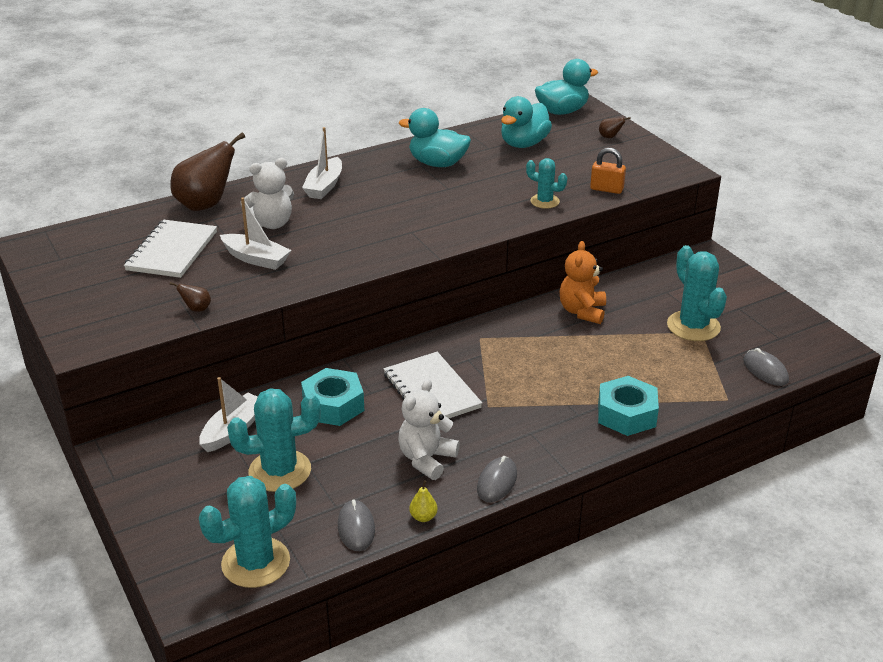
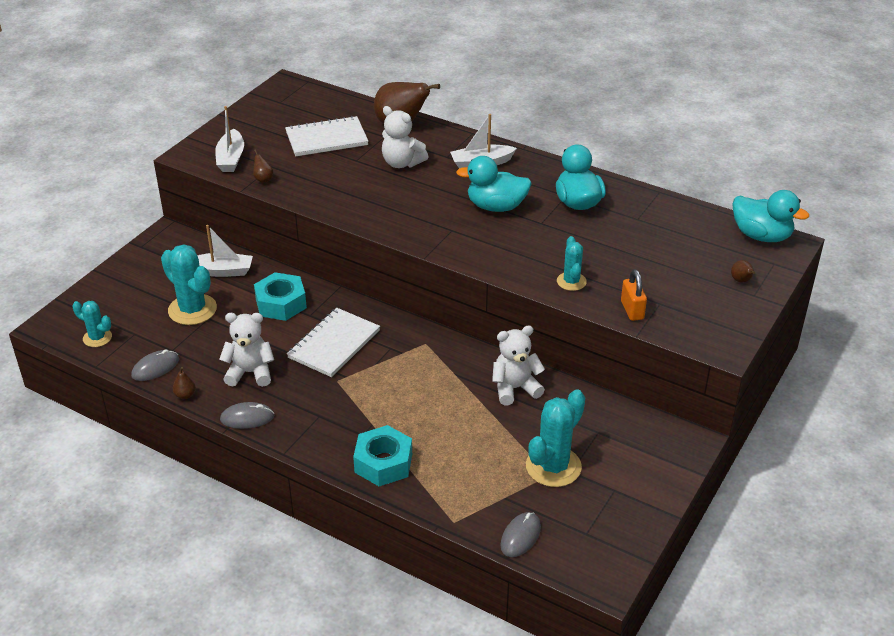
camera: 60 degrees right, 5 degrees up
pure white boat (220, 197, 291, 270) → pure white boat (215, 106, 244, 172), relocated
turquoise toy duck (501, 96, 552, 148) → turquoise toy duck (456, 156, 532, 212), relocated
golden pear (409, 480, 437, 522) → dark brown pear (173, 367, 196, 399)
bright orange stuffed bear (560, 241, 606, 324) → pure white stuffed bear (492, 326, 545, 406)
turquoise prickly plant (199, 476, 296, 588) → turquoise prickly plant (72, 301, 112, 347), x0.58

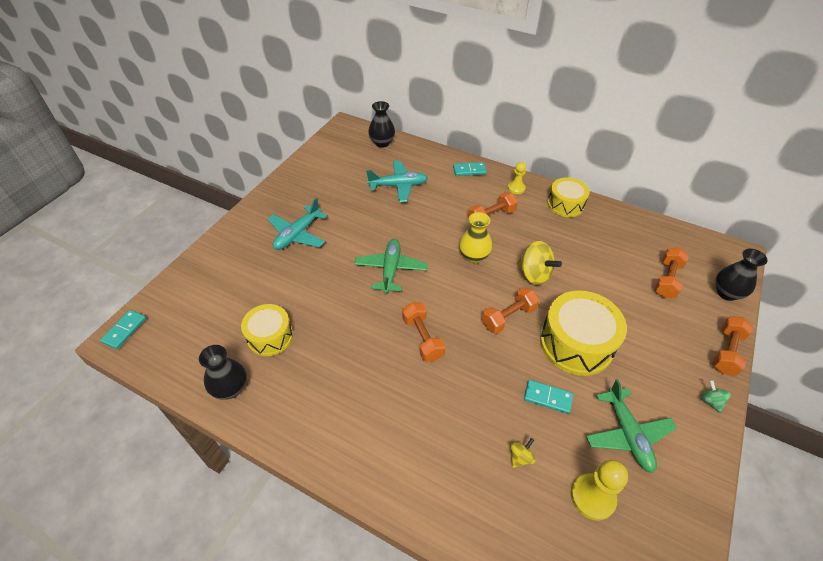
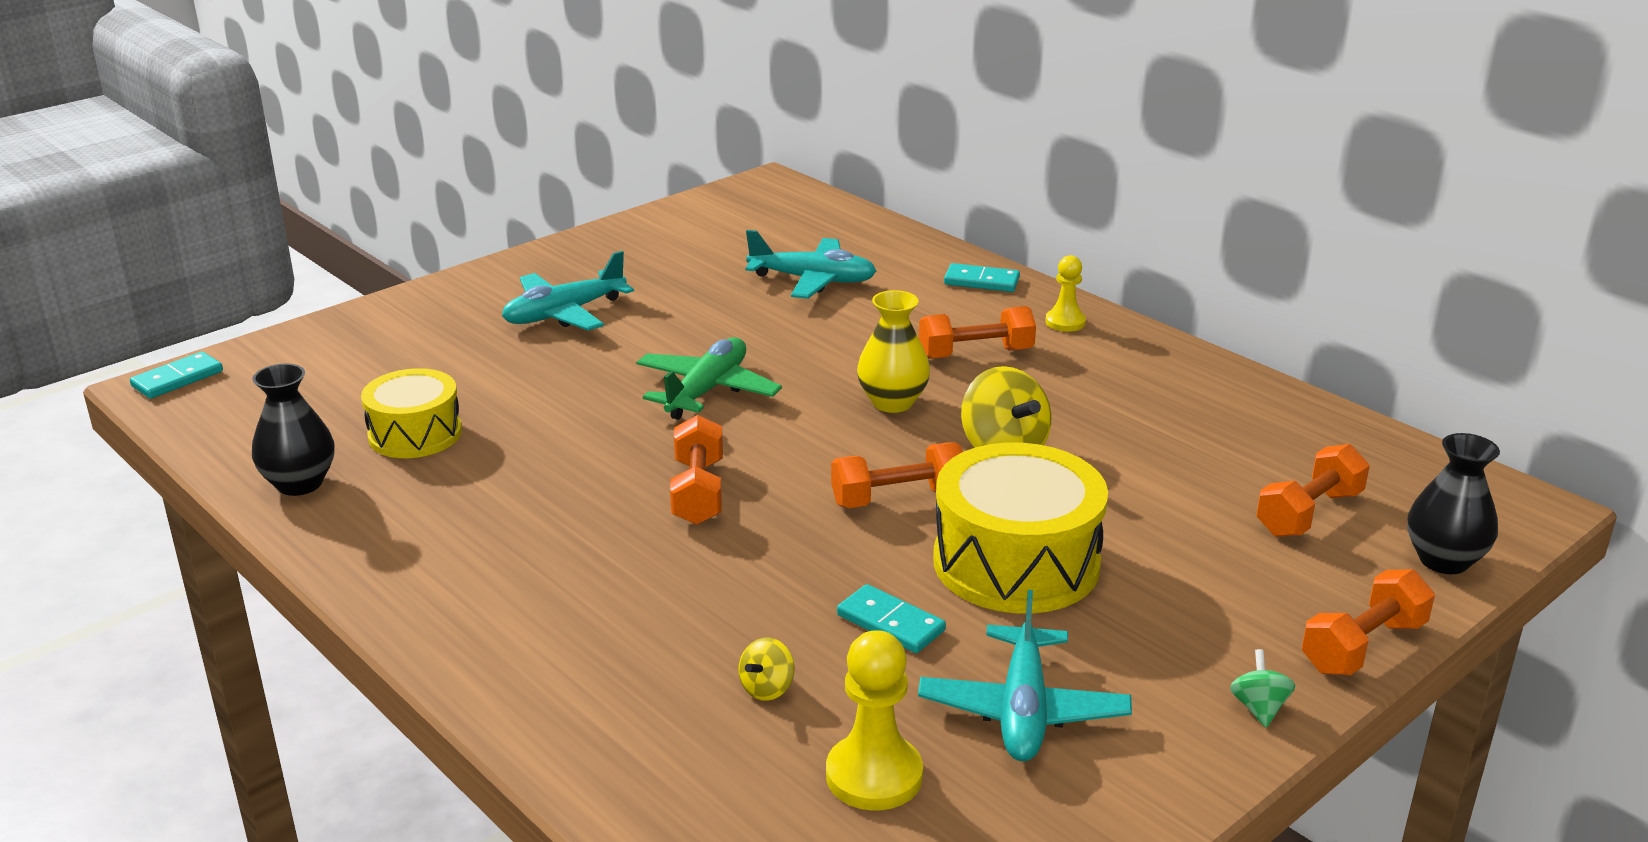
camera: 20 degrees right, 20 degrees down
ebony vase (368, 101, 395, 148) → -
golden snare drum (547, 177, 590, 217) → -
green aeroplane (586, 379, 677, 473) → turquoise aeroplane (918, 590, 1132, 761)
golden spinning top (510, 438, 535, 468) → golden spinning top (738, 638, 794, 701), 150 degrees clockwise

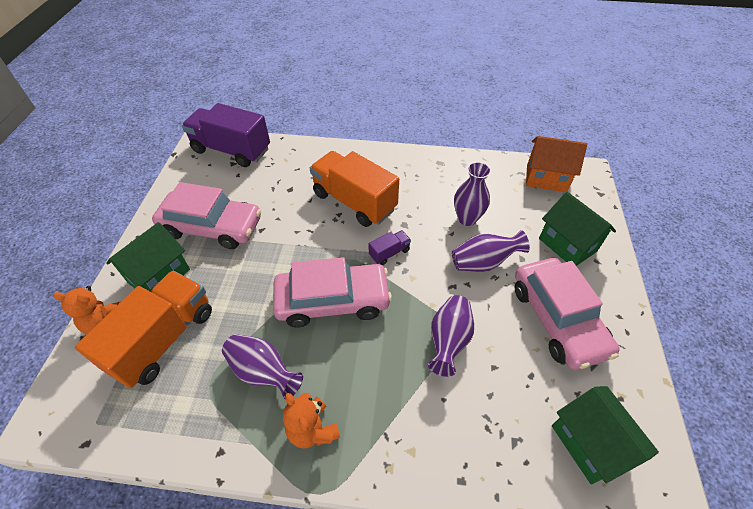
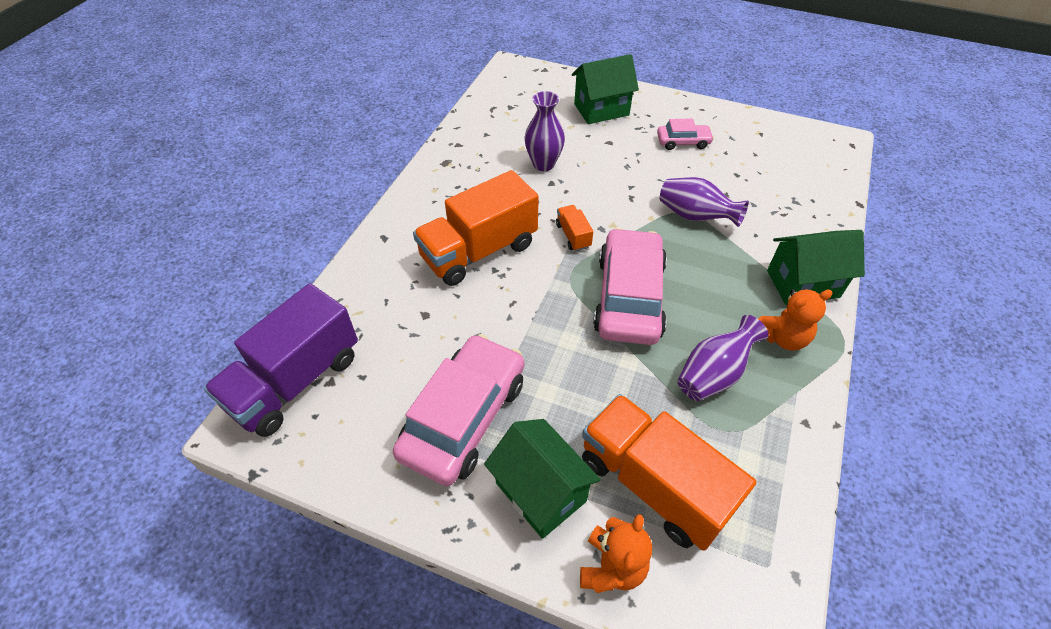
camera: 75 degrees left, 0 degrees up
royal purple vase (452, 230, 530, 272) → -
bright orange house (526, 136, 587, 192) → -
green house (552, 386, 659, 485) → green house (767, 230, 865, 305), relocated
royal purple truck (369, 230, 411, 265) → bright orange truck (556, 205, 593, 251)
rosy car (515, 258, 620, 370) → rosy car (657, 118, 714, 150), x0.49

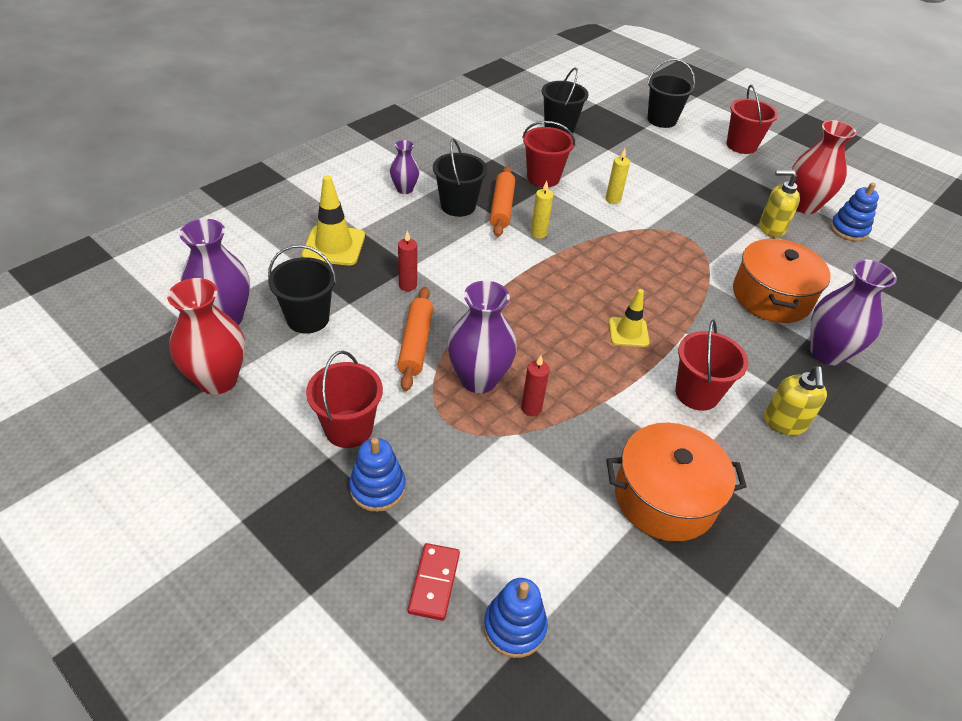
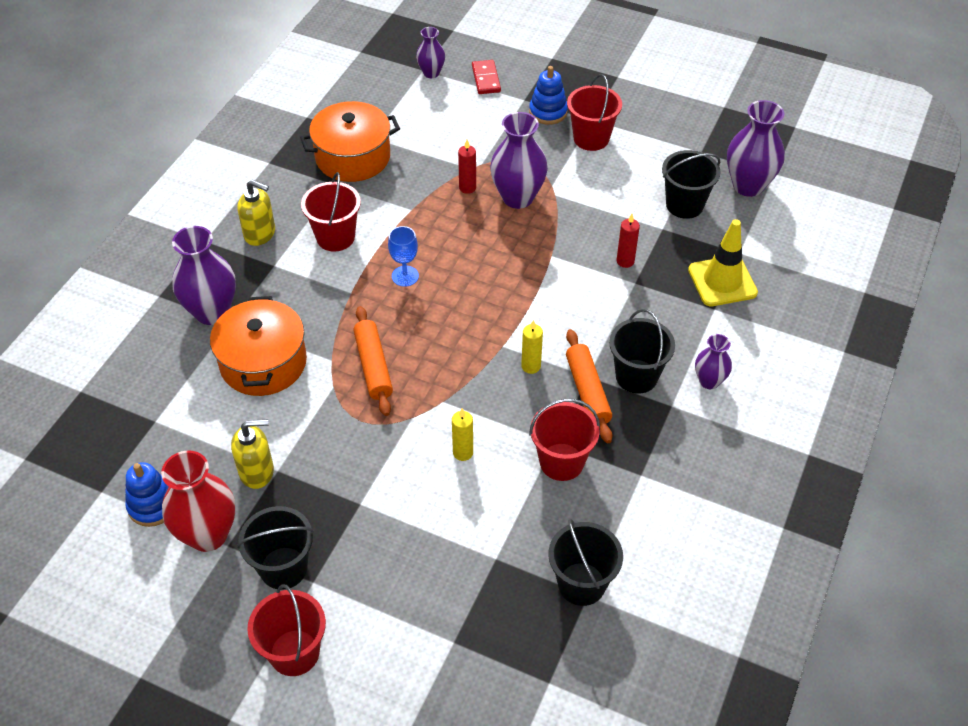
camera: 165 degrees right, 5 degrees up
red vase (167, 278, 245, 395) → -
bright orange pastry roller (397, 287, 433, 391) → bright orange pastry roller (353, 306, 393, 416), relocated
ebony pail (647, 59, 695, 128) → ebony pail (237, 506, 314, 590), relocated
cobalt stacking rings (484, 578, 548, 658) → royal purple vase (416, 27, 445, 78)
golden safety cone (609, 289, 650, 347) → cobalt chalice (388, 226, 419, 287)
golden soap pump (764, 366, 827, 435) → golden soap pump (237, 180, 275, 246), 120 degrees clockwise

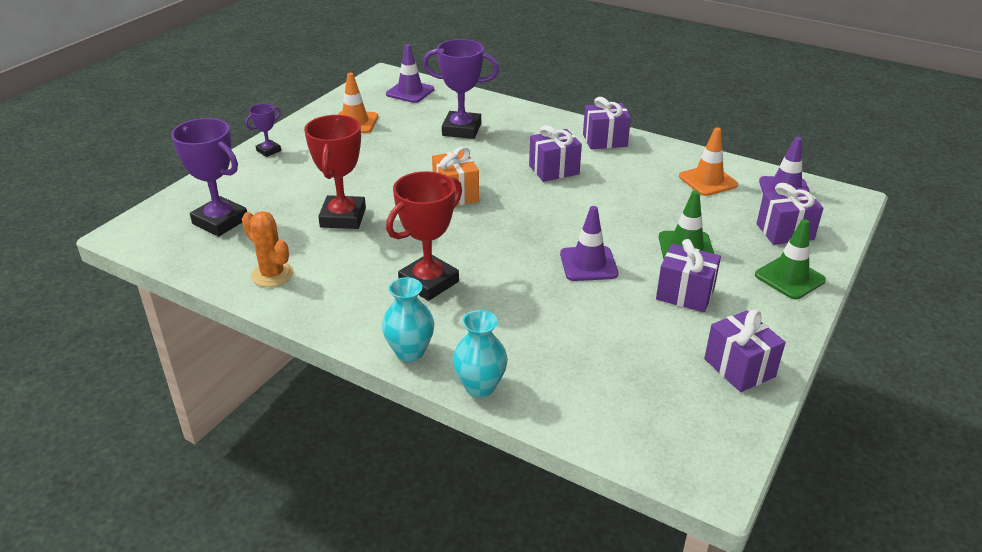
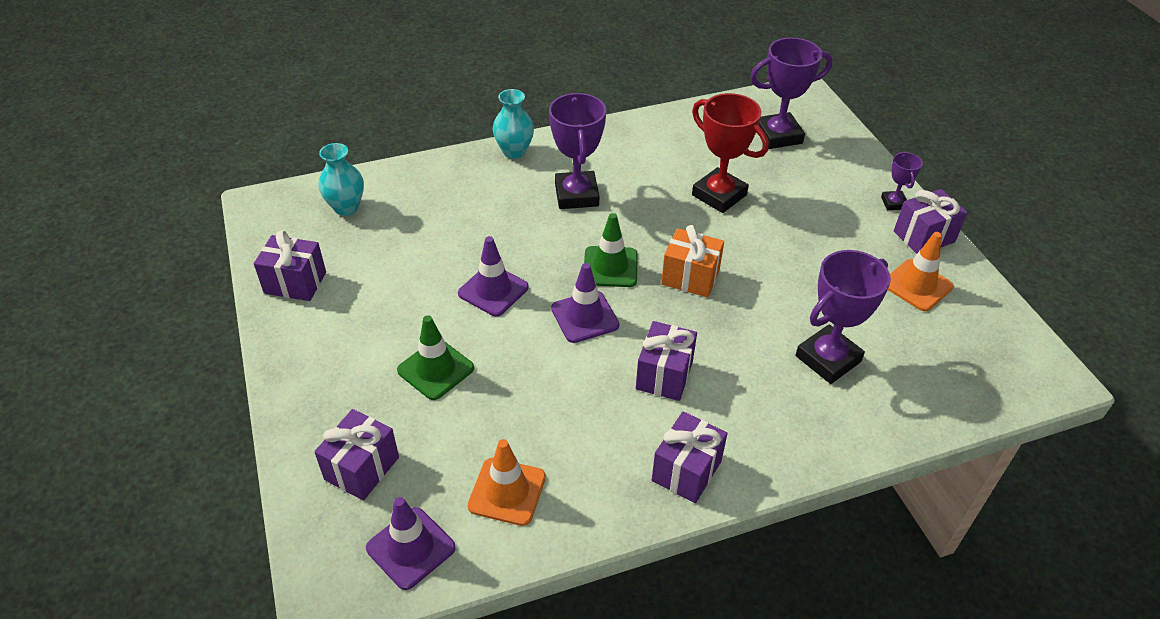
camera: 130 degrees right, 10 degrees up
bright orange prickly plant (242, 211, 294, 287) → -
royal purple safety cone (386, 44, 434, 103) → royal purple safety cone (551, 263, 619, 343), relocated
turquoise vase (453, 310, 508, 397) → turquoise vase (318, 143, 364, 216), relocated
royal purple wrapped gift (656, 239, 721, 312) → royal purple wrapped gift (894, 189, 968, 254), relocated
green safety cone (755, 219, 826, 299) → green safety cone (584, 213, 638, 287), relocated
red award cup (386, 171, 462, 301) → royal purple award cup (549, 93, 606, 209)

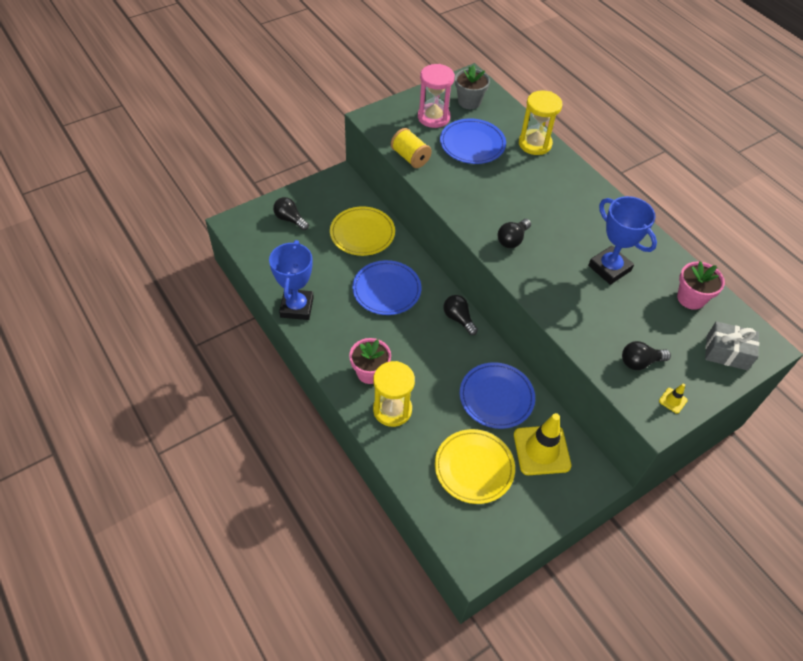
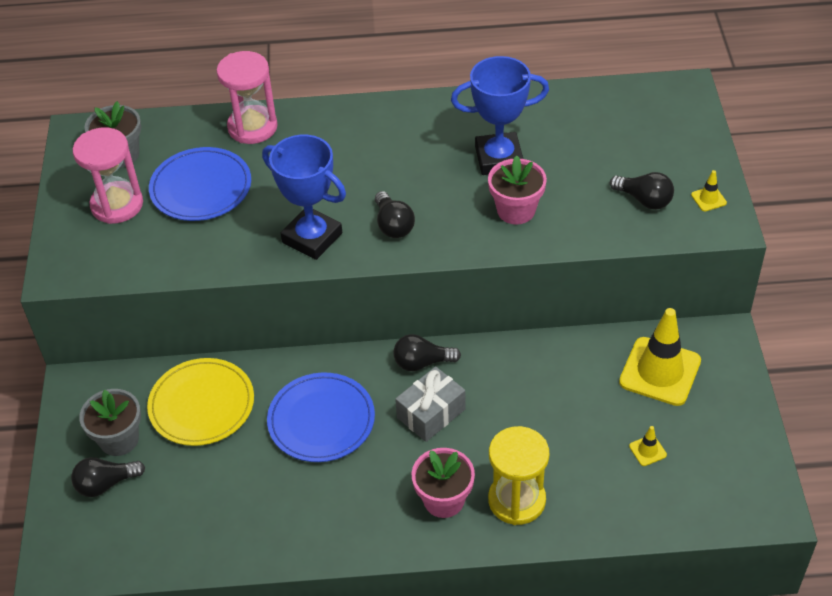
camera: 55 degrees left, 5 degrees down
golden reel of thread (391, 128, 432, 168) → -
cobalt flat dish (460, 362, 535, 429) → -
- → grey potted plant (79, 389, 141, 456)
cobalt award cup (269, 240, 314, 320) → cobalt award cup (262, 135, 346, 260), relocated
rosy potted plant (677, 261, 725, 310) → rosy potted plant (488, 155, 547, 225), relocated
grey wrapped gift (705, 321, 759, 370) → grey wrapped gift (395, 366, 466, 442), relocated
golden flat dish (435, 429, 515, 504) → golden safety cone (629, 426, 667, 466)
golden hourglass (519, 90, 562, 155) → rosy hourglass (216, 51, 278, 144)
ebony light bulb (622, 341, 671, 370) → ebony light bulb (610, 172, 674, 210), 75 degrees counterclockwise

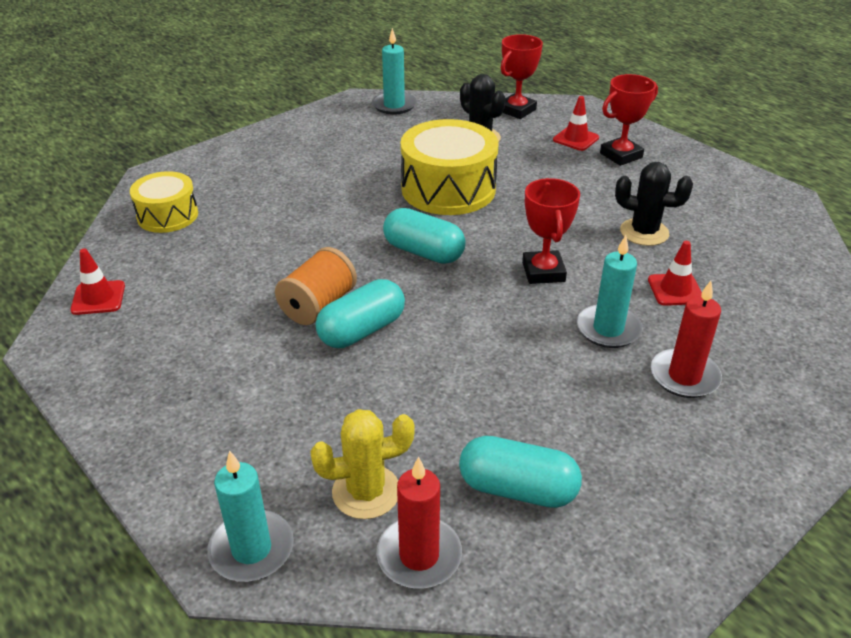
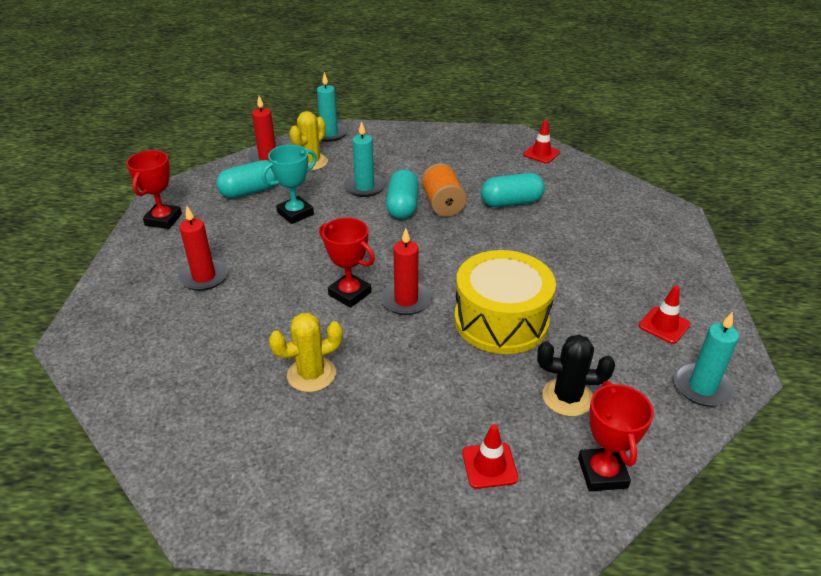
camera: 135 degrees right, 0 degrees up
golden snare drum (130, 171, 198, 233) → -
- → turquoise award cup (262, 145, 317, 224)
- → red wax candle (381, 228, 432, 315)
turquoise pill (383, 208, 465, 264) → turquoise pill (481, 173, 545, 207), relocated
turquoise wax candle (576, 235, 642, 348) → turquoise wax candle (344, 121, 385, 197), relocated
red award cup (600, 74, 658, 166) → red award cup (126, 150, 182, 229), relocated
red safety cone (648, 241, 702, 306) → red safety cone (639, 286, 691, 344), relocated
ebony prickly plant (615, 162, 693, 246) → golden prickly plant (269, 313, 343, 392)

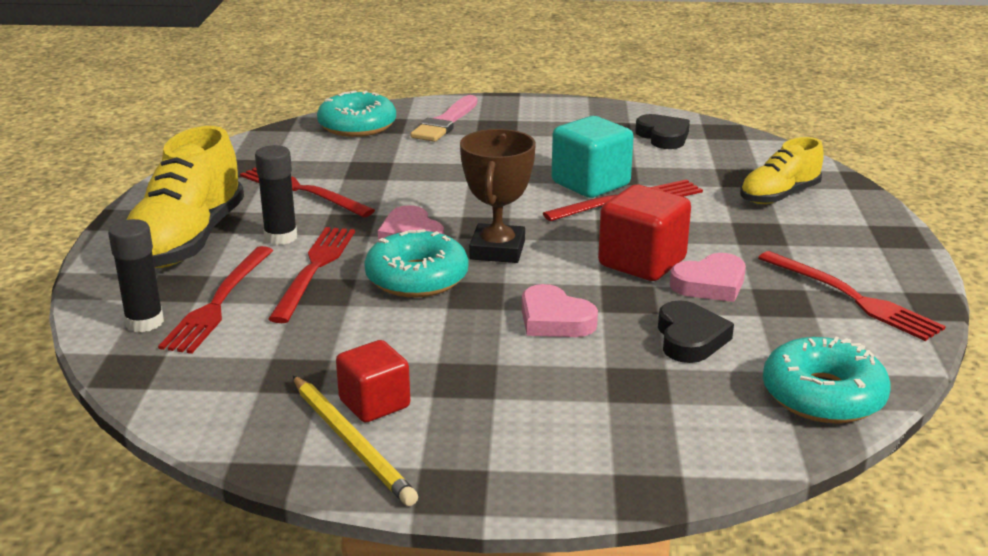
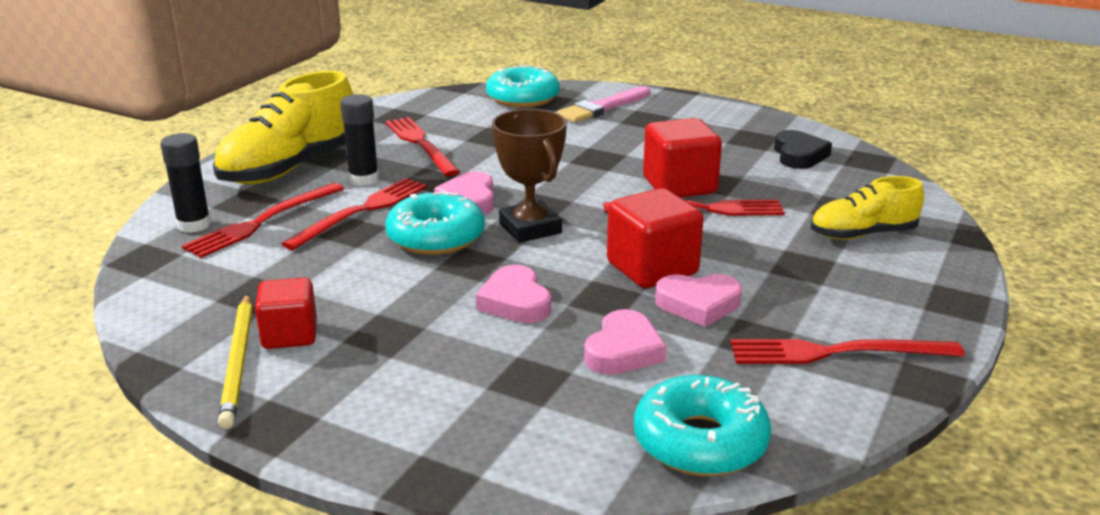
camera: 25 degrees right, 0 degrees up
turquoise block (552, 116, 634, 198) → red block (643, 118, 722, 197)
ebony heart (658, 300, 734, 363) → rosy heart (584, 309, 667, 375)
dark brown award cup (460, 129, 536, 263) → dark brown award cup (492, 109, 567, 243), 60 degrees counterclockwise
red table fork (758, 251, 946, 341) → red table fork (730, 339, 965, 364), 105 degrees clockwise

